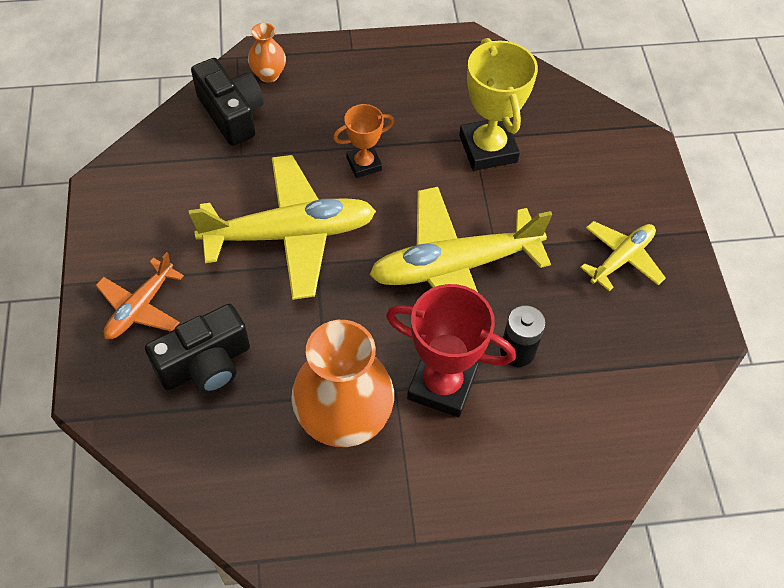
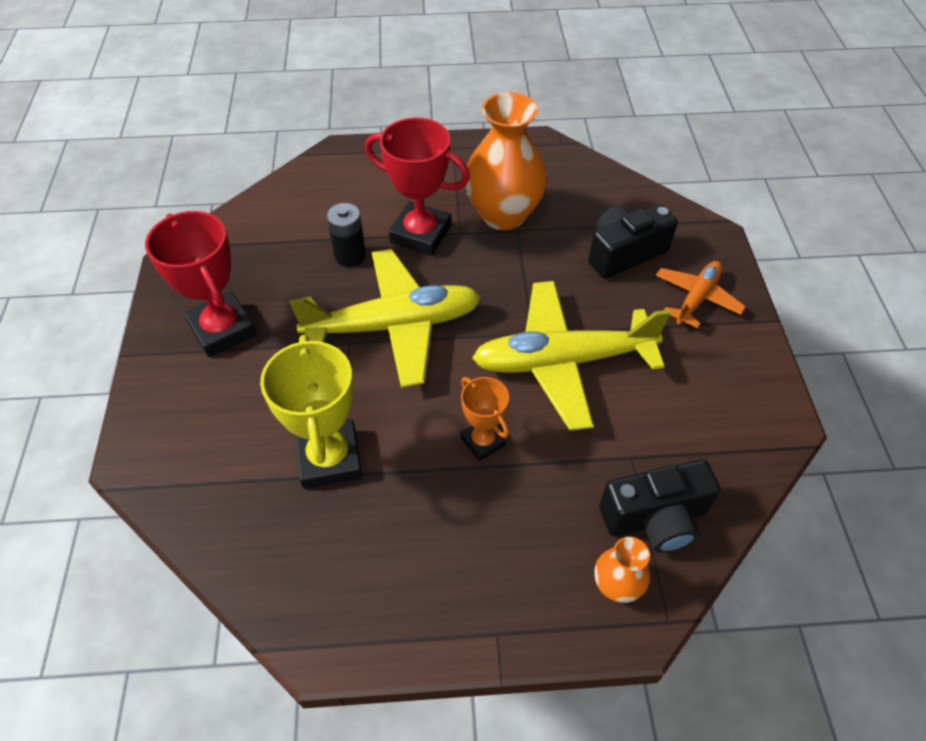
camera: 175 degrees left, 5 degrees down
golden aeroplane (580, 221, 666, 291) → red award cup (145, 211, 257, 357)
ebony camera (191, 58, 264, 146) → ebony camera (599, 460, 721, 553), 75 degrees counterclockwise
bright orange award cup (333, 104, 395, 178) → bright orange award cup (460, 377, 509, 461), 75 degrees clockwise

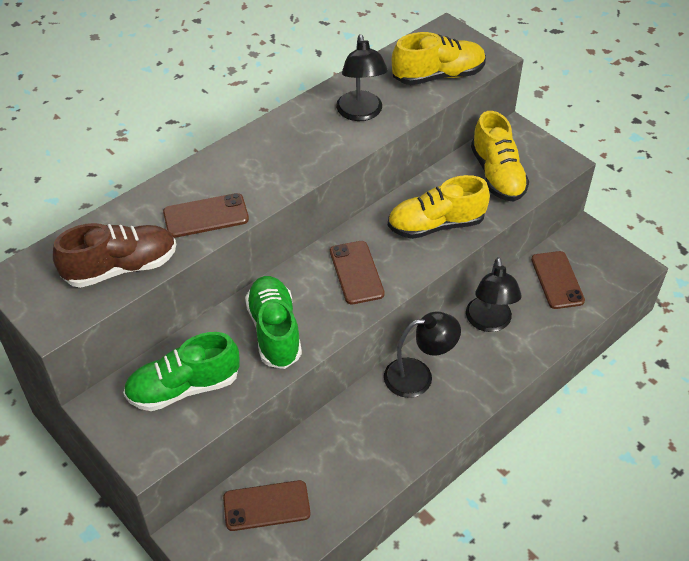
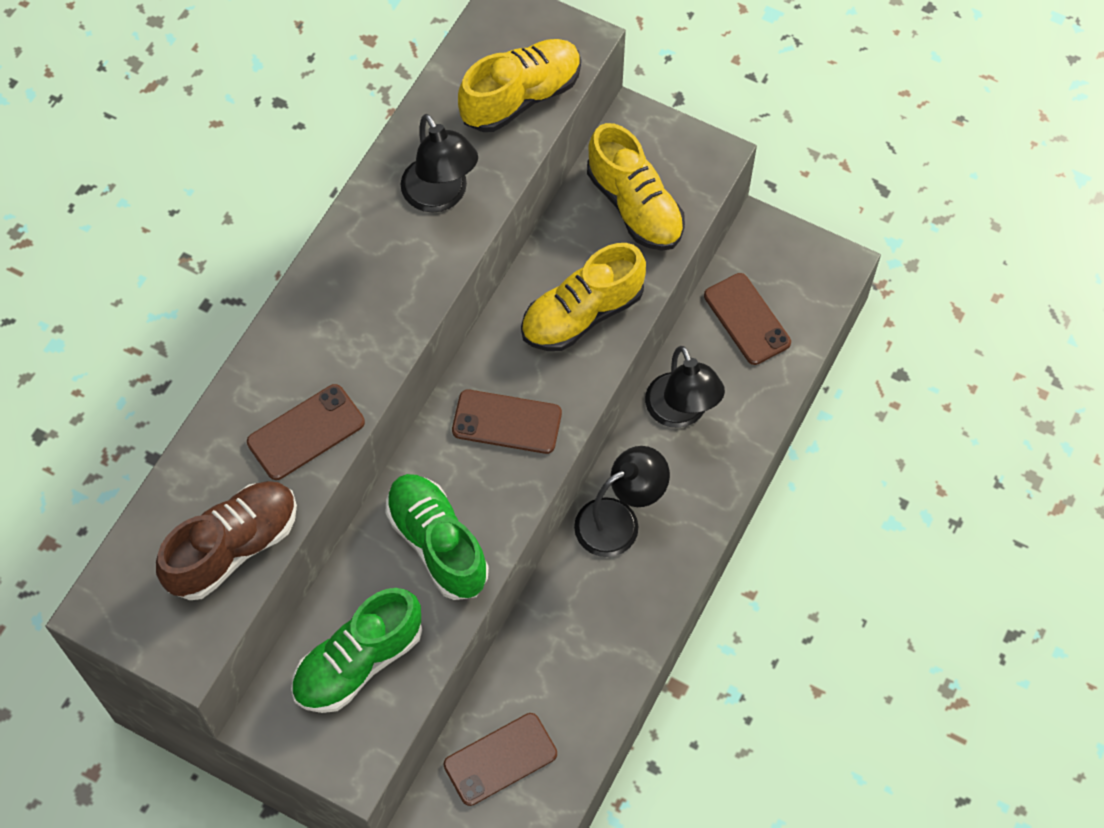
camera: 20 degrees left, 15 degrees up
dark brown phone (330, 241, 385, 304) → dark brown phone (452, 389, 562, 454), 45 degrees counterclockwise

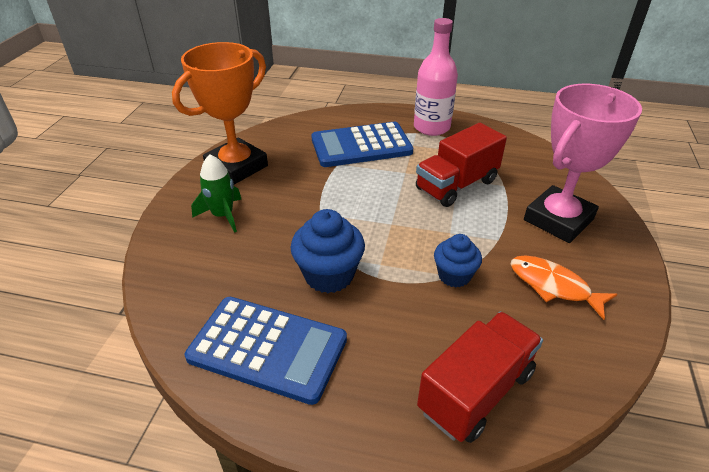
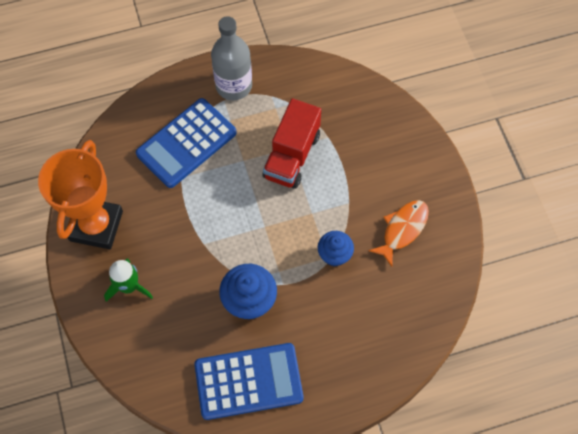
camera: 30 degrees left, 25 degrees up
red truck (417, 312, 543, 443) → -
rosy award cup (524, 84, 642, 243) → -
rosy flask (414, 18, 458, 136) → grey flask (211, 16, 252, 100)
bright orange toy fish (511, 255, 618, 320) → bright orange toy fish (369, 200, 429, 267), 120 degrees clockwise

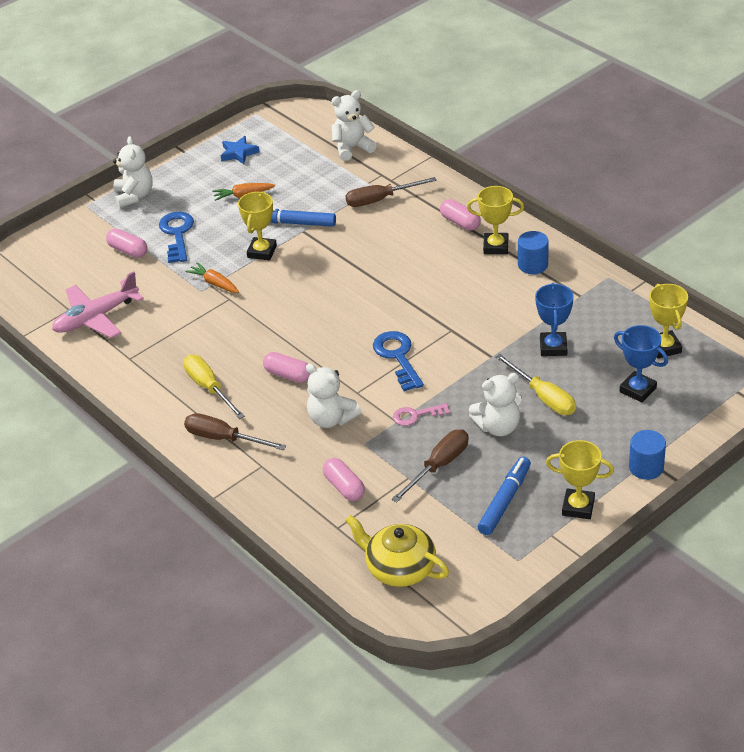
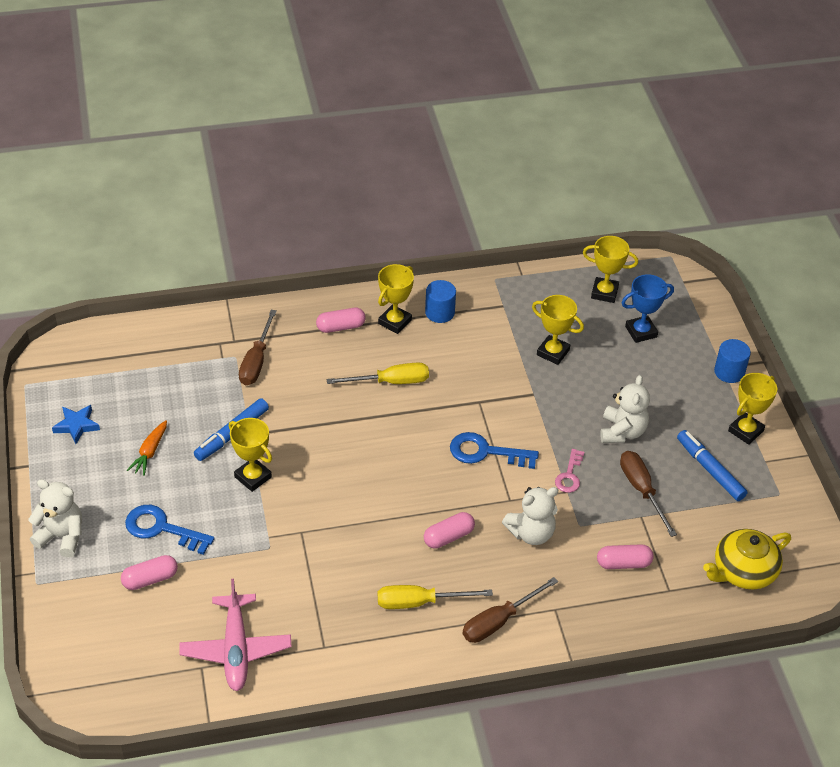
camera: 65 degrees left, 5 degrees up
bright orange carrot (185, 262, 239, 293) → -
pure white stuffed bear (331, 90, 377, 161) → -
golden screwdriver (495, 354, 576, 415) → golden screwdriver (327, 362, 429, 384), relocated
cobalt award cup (535, 283, 574, 356) → golden award cup (532, 295, 584, 365)

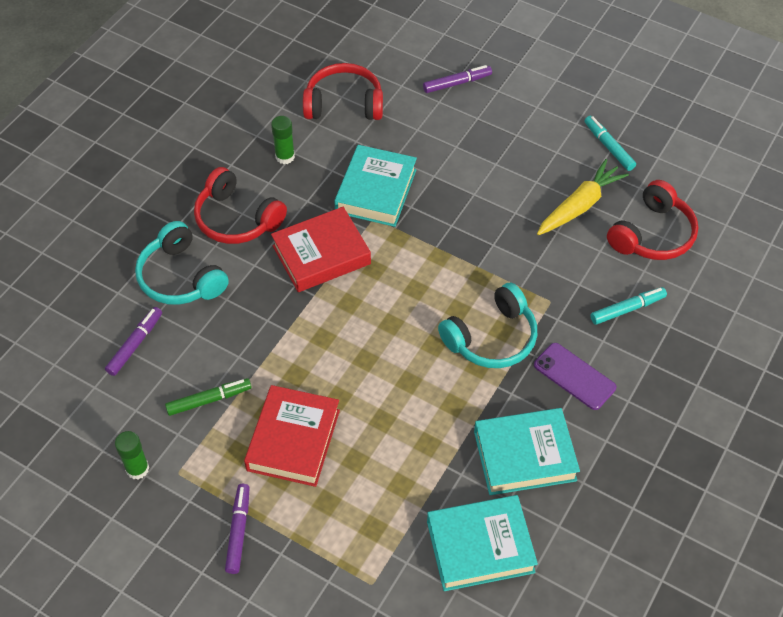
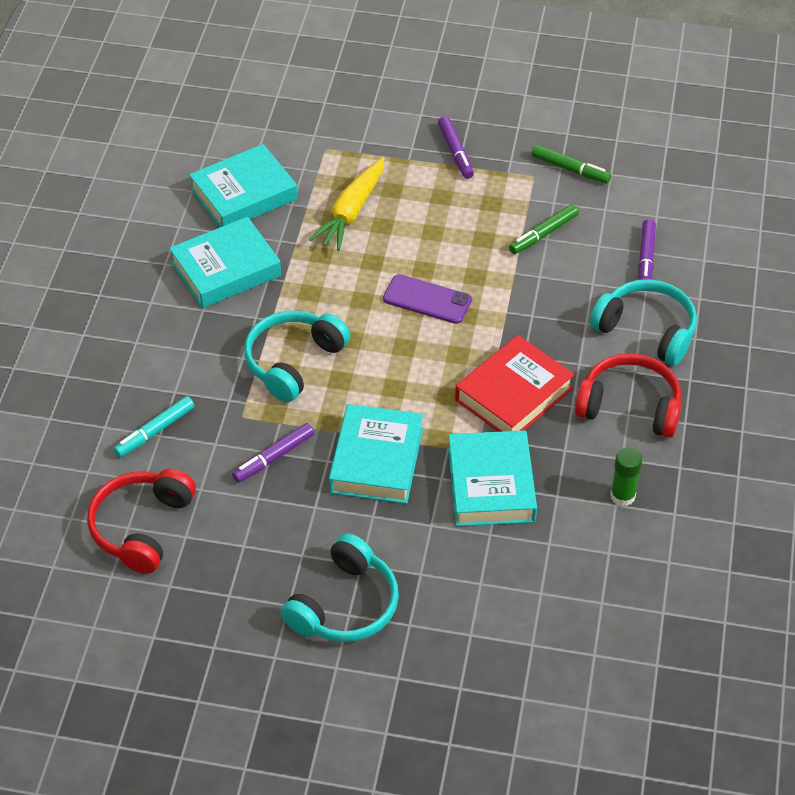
camera: 160 degrees right, 5 degrees down
red hardback (244, 385, 340, 487) → -
red headset (303, 63, 383, 120) → -
turquoise marker pen (585, 116, 636, 171) → -
- → turquoise headset (281, 533, 399, 642)
- → turquoise hardback (329, 404, 423, 504)
royal purple marker pen (423, 65, 492, 93) → royal purple marker pen (232, 423, 314, 483), relocated
royal purple phone (534, 343, 616, 410) → royal purple phone (383, 274, 472, 324), relocated
golden carrot (537, 159, 629, 235) → golden carrot (309, 158, 384, 251), relocated
green glue (115, 431, 149, 479) → green marker pen (532, 145, 611, 184)

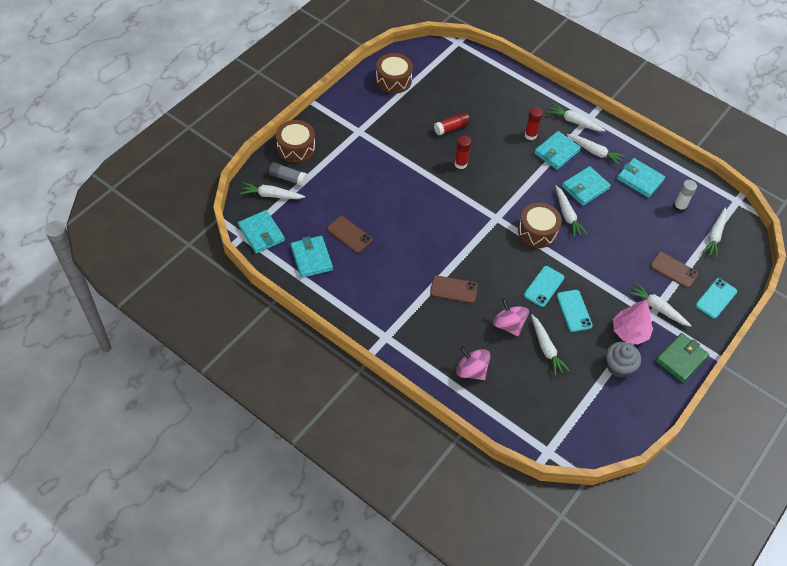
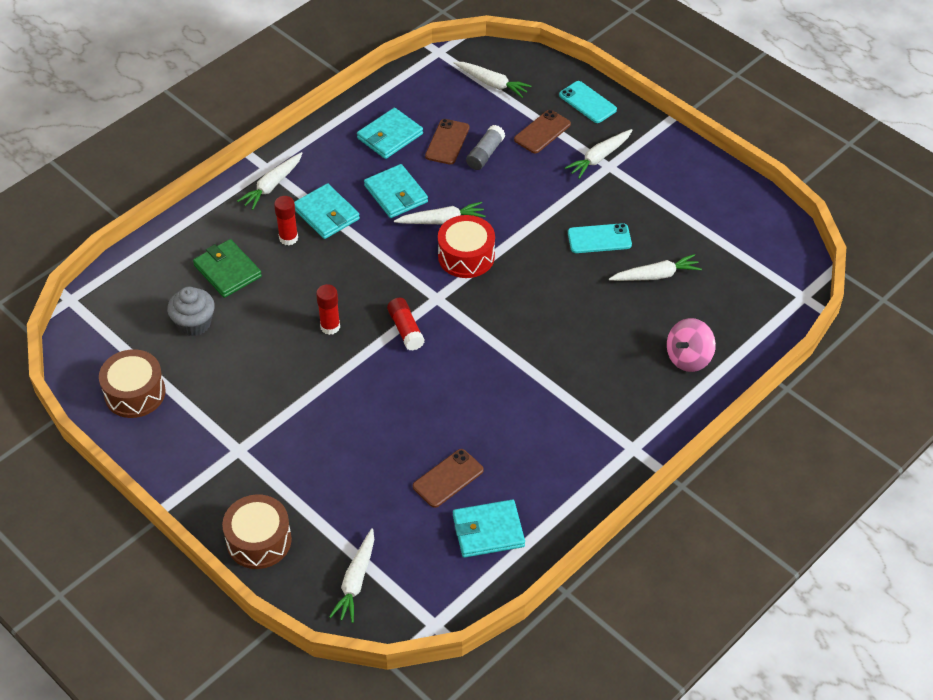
camera: 80 degrees left, 5 degrees down
turquoise card wallet (238, 210, 285, 254) → -
rosy spinning top (493, 298, 529, 336) → -
turquoise phone (524, 266, 564, 307) → -
pure white carrot (567, 134, 625, 166) → -
rosy fir tree (613, 300, 653, 345) → -
pure white glue (673, 180, 697, 213) → -
grey glue (269, 162, 307, 186) → grey glue (466, 125, 505, 170), relocated
dark brown phone (430, 275, 478, 303) → dark brown phone (425, 119, 469, 165), relocated
red glue (434, 112, 470, 135) → red glue (387, 298, 425, 350), relocated
grey cupcake (606, 342, 641, 378) → grey cupcake (167, 287, 215, 336), relocated
green card wallet (656, 333, 709, 383) → green card wallet (193, 239, 262, 298), relocated
dark brown snare drum (518, 203, 562, 248) → red snare drum (438, 215, 495, 278)

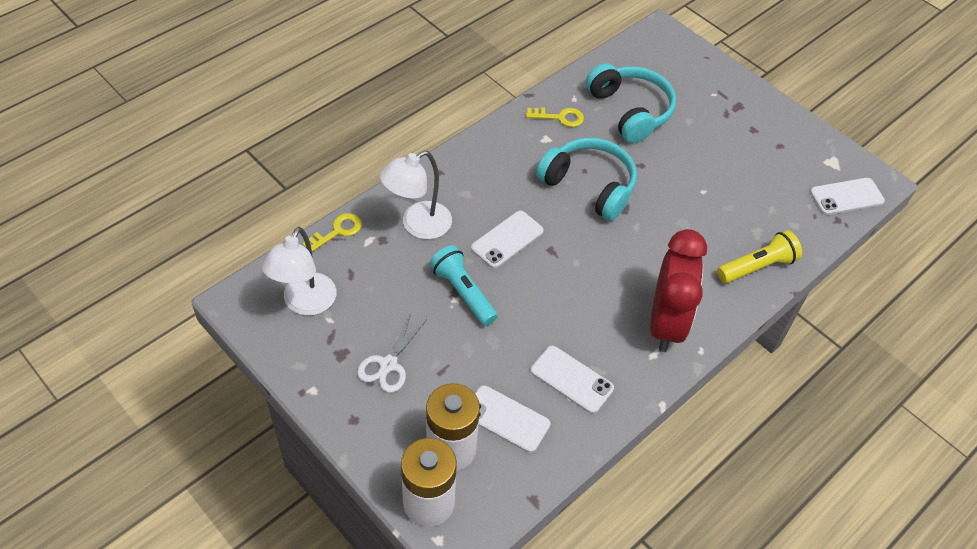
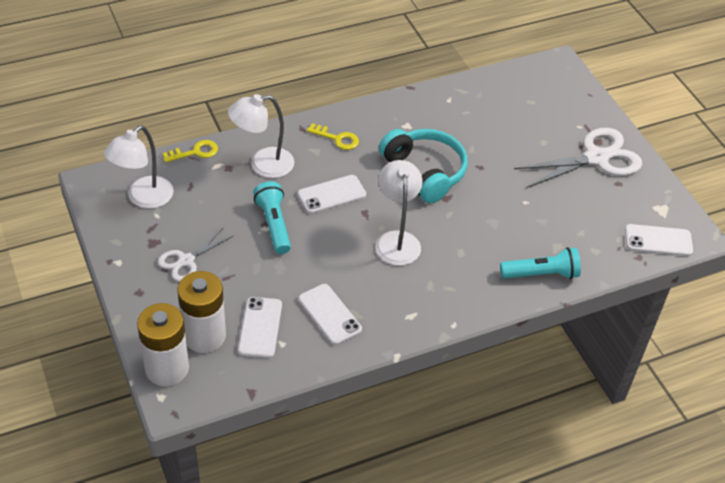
camera: 20 degrees right, 5 degrees down
turquoise headset (586, 63, 676, 143) → -
red bedside clock (650, 229, 707, 352) → -
- → pure white lamp (376, 160, 422, 266)
- → pure white scissors (514, 128, 642, 188)
golden door key (526, 107, 584, 127) → golden door key (307, 123, 359, 150), relocated
golden flashlight (717, 230, 802, 283) → turquoise flashlight (500, 247, 581, 279)
pure white phone (475, 385, 550, 453) → pure white phone (238, 297, 282, 358), 45 degrees clockwise

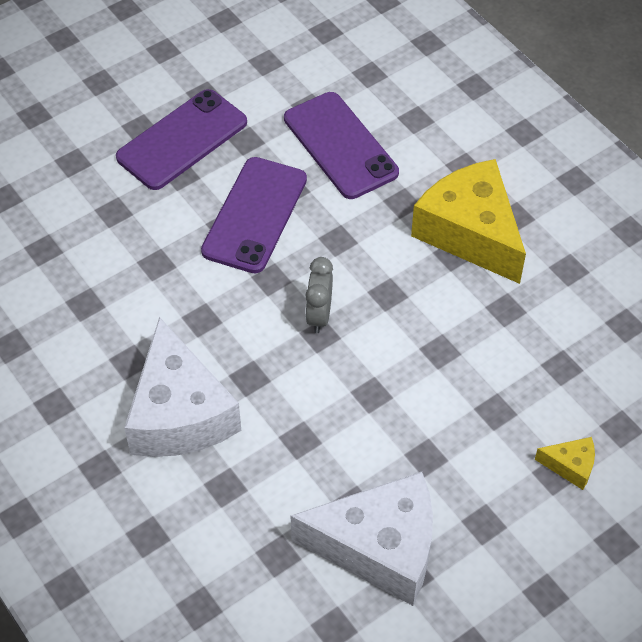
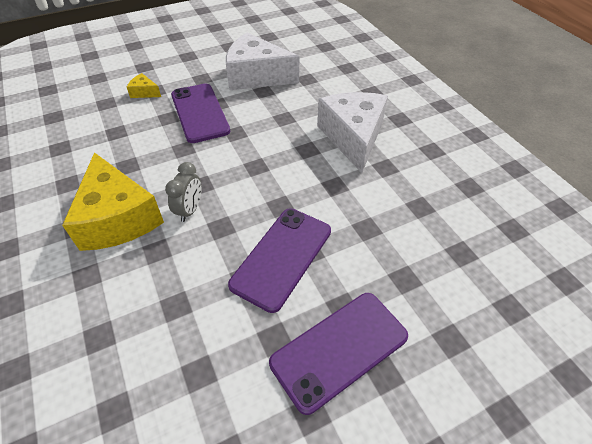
camera: 170 degrees left, 5 degrees down
royal purple phone (284, 92, 399, 199) → royal purple phone (171, 83, 230, 143), relocated
grey bedside clock (305, 257, 333, 333) → grey bedside clock (165, 162, 202, 222), relocated

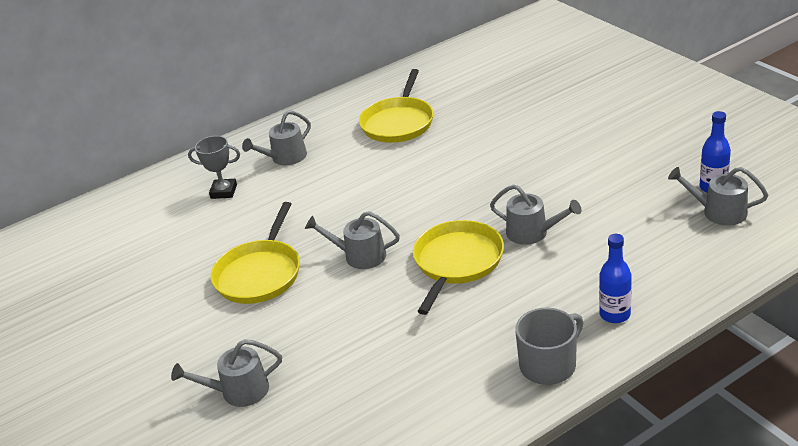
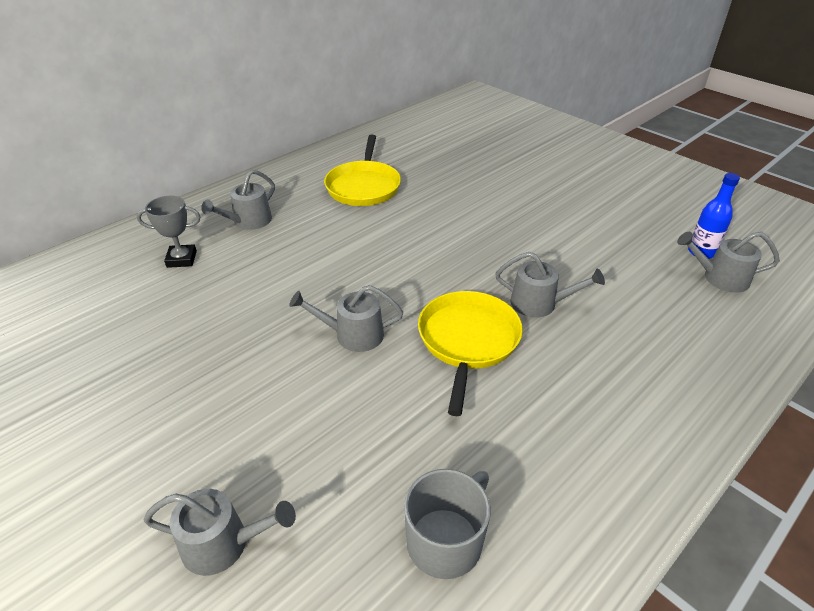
camera: 15 degrees left, 5 degrees up
golden frying pan (210, 202, 300, 304) → -
cobalt flask (599, 234, 632, 323) → -
grey tea mug (515, 308, 584, 385) → grey tea mug (404, 469, 491, 579), relocated
grey watering can (171, 339, 282, 407) → grey watering can (144, 489, 296, 576), 150 degrees counterclockwise

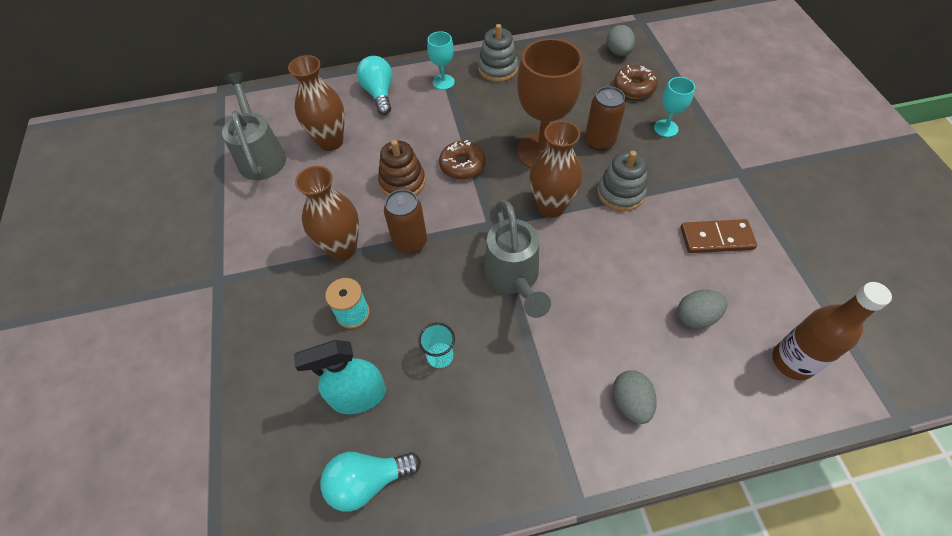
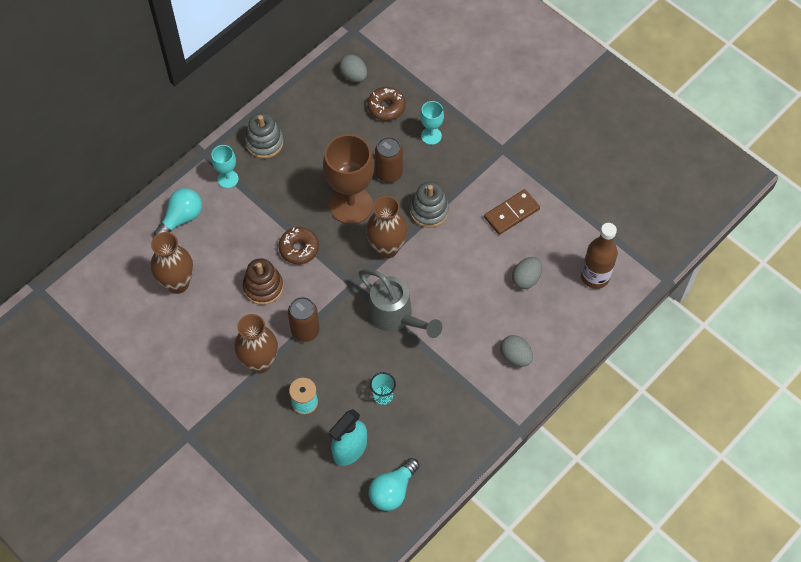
camera: 35 degrees left, 5 degrees up
grey watering can (222, 72, 286, 180) → -
turquoise light bulb (357, 56, 392, 115) → turquoise light bulb (154, 188, 202, 236), 90 degrees clockwise

